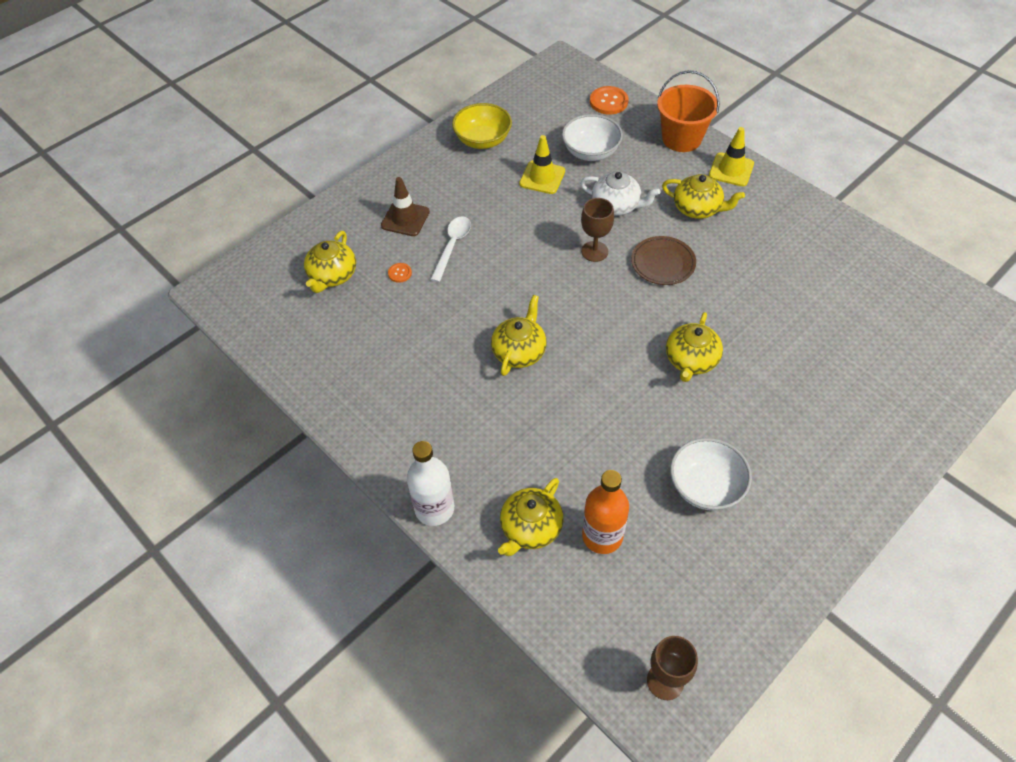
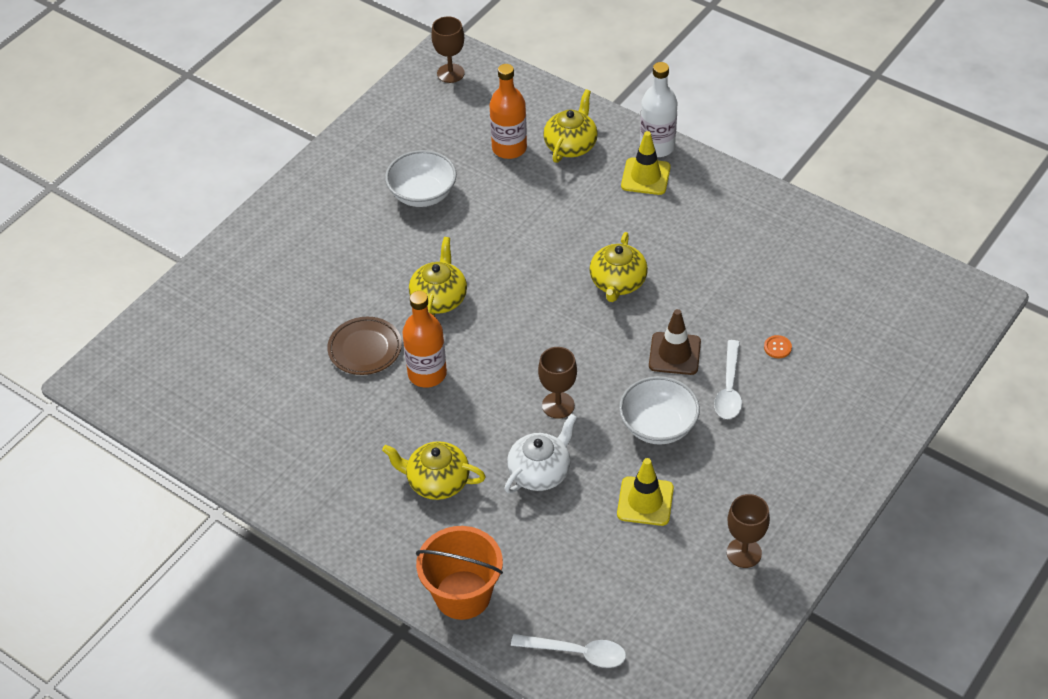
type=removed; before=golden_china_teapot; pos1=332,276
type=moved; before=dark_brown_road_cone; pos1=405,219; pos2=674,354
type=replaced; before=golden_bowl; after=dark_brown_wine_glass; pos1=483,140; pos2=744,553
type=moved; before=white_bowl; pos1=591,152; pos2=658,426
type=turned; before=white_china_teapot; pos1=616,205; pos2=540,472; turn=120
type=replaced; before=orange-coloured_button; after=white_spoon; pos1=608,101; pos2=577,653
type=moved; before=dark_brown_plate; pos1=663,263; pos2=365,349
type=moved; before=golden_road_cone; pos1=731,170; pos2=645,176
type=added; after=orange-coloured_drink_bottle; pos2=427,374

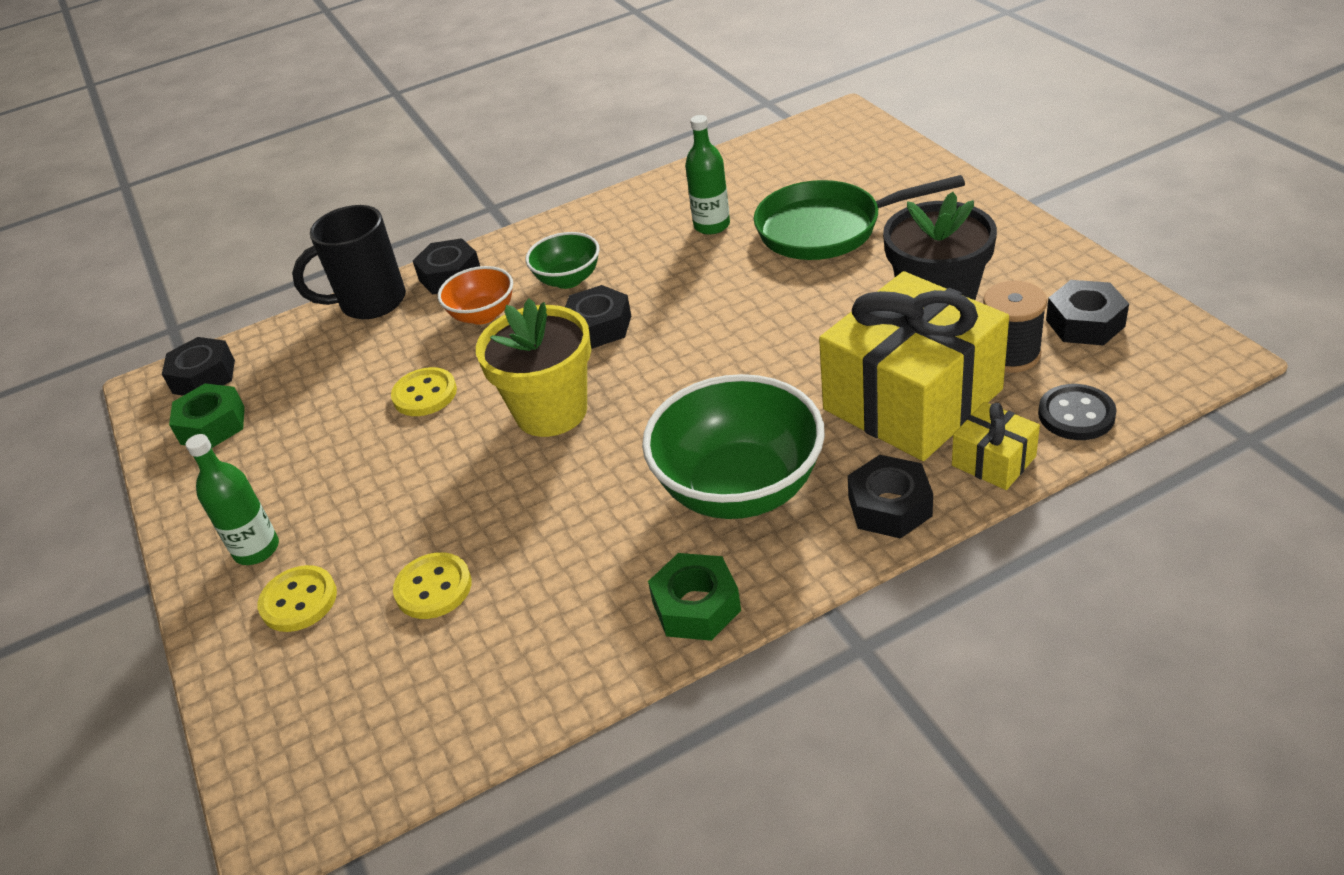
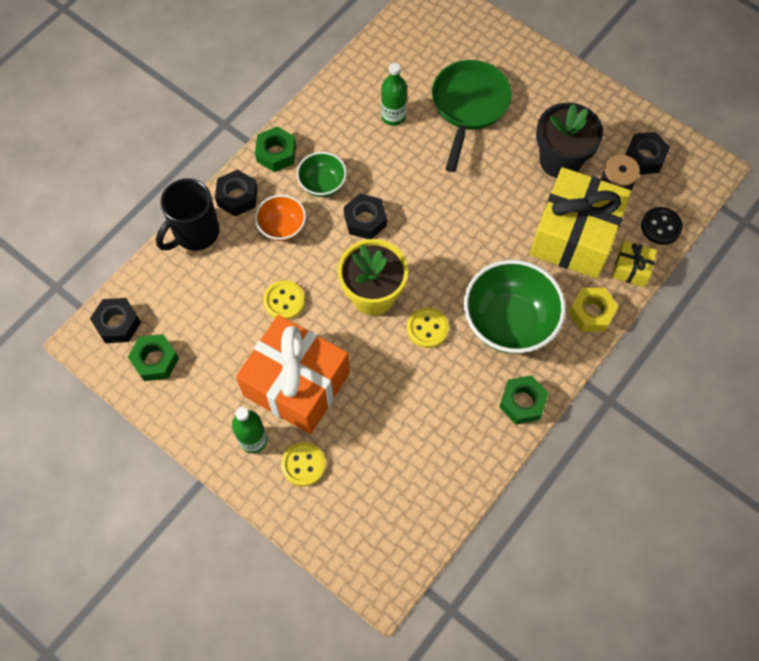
type=moved; before=golden_button; pos1=433,588; pos2=427,328
type=turned; before=emerald_skillet; pos1=827,229; pos2=469,106; turn=135
type=recoloured; before=ebony_hexagon_nut; after=golden_hexagon_nut; pos1=890,506; pos2=591,313
type=added; after=orange-coloured_present; pos2=296,384
type=added; after=emerald_hexagon_nut; pos2=276,153

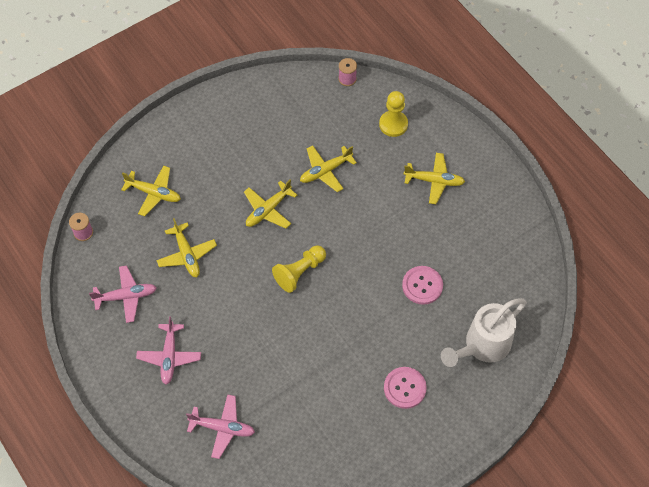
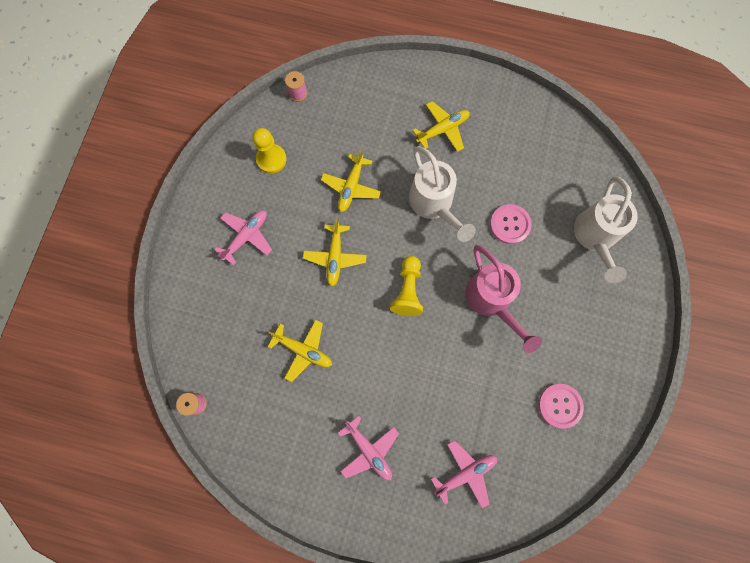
type=moved; before=rosy_aeroplane; pos1=126,296; pos2=246,236
type=removed; before=golden_aeroplane; pos1=154,193
type=moved; before=golden_game_pawn; pos1=393,124; pos2=271,159
type=moved; before=rosy_button; pos1=404,388; pos2=560,405
type=added; after=white_watering_pot; pos2=434,204
type=added; after=rosy_watering_pot; pos2=491,300

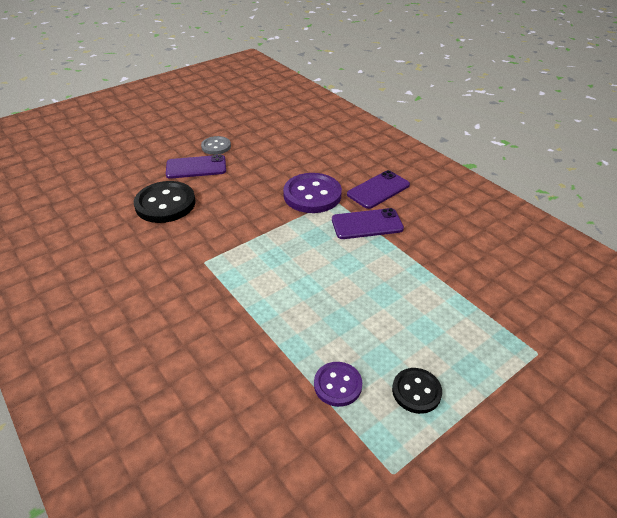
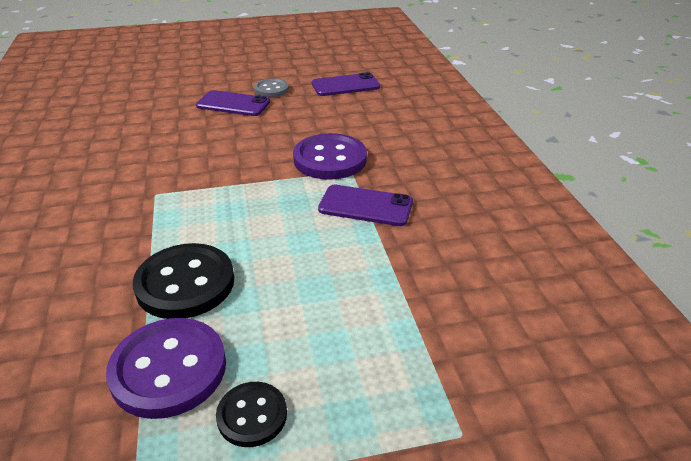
type=moved; before=ebony_button; pos1=165,204; pos2=185,283
type=resized; before=violet_button; pos1=337,385; pos2=168,369; scale=1.75
type=moved; before=violet_phone; pos1=378,190; pos2=345,85

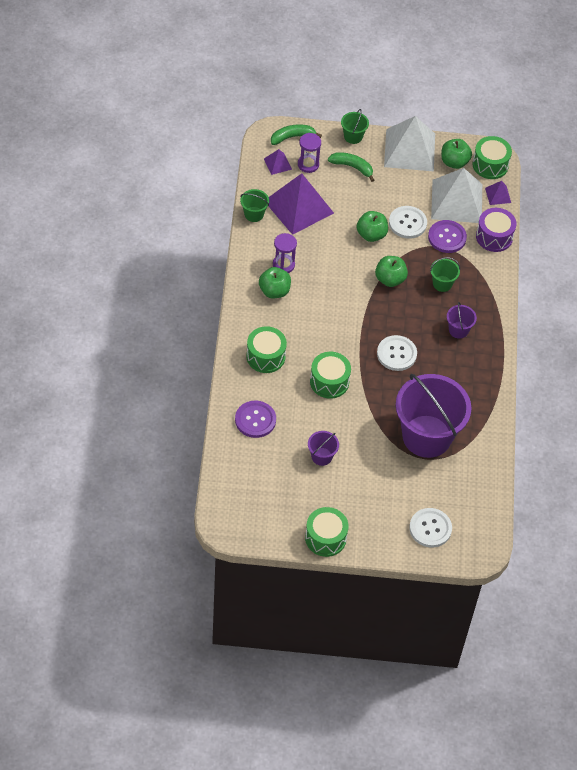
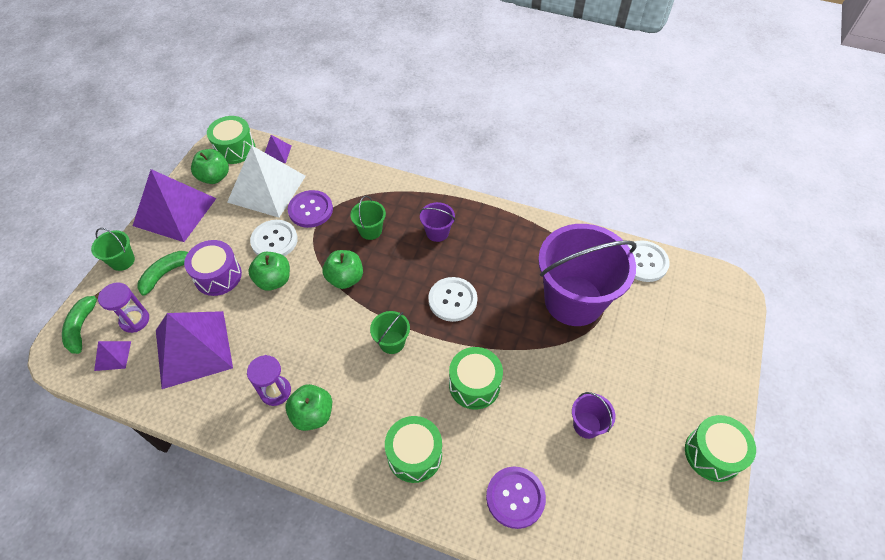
type=moved; before=emerald_pail; pos1=254,214; pos2=392,342
type=recoloured; before=white_solid_pyramid; after=violet_solid_pyramid; pos1=409,150; pos2=174,212
type=moved; before=white_button; pos1=430,528; pos2=644,262
type=moved; before=violet_toy_drum; pos1=494,237; pos2=218,276

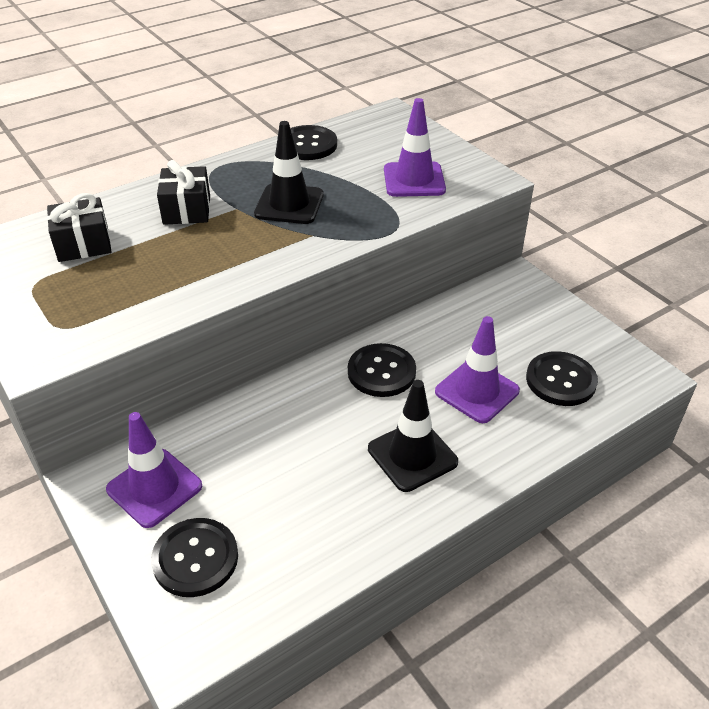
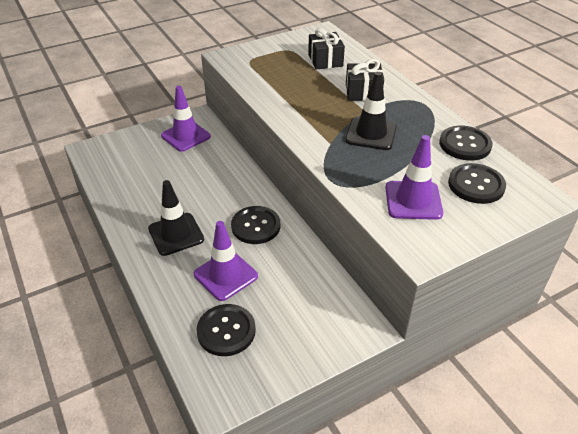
type=moved; before=ebony_button; pos1=195,558; pos2=476,185

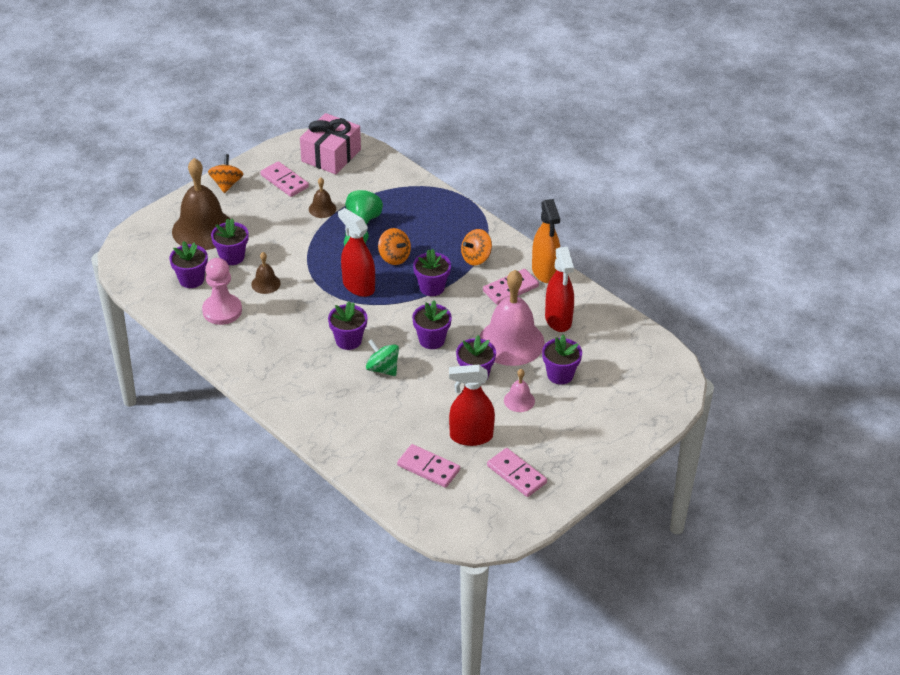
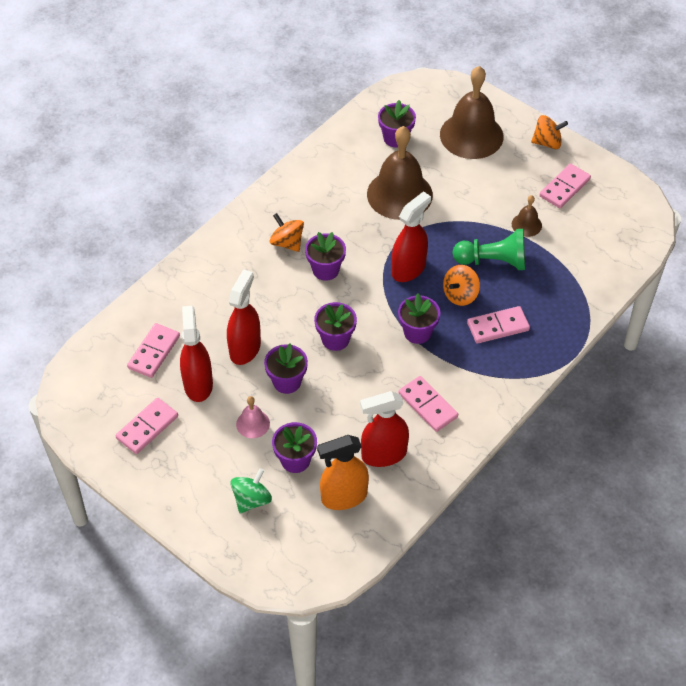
type=removed; before=rosy_game_pawn; pos1=222,311
type=removed; before=violet_flower_pot; pos1=232,257
type=resized; before=dark_brown_school_bell; pos1=265,283; pos2=399,194; scale=2.2
type=removed; before=rosy_present; pos1=331,155
type=moved; before=emerald_whirligig; pos1=383,369; pos2=251,499
type=moved; before=orange-coloured_whirligig; pos1=476,258; pos2=287,243
type=removed; before=rosy_school_bell; pos1=511,342
type=moved; before=orange-coloured_spray_bottle; pos1=545,272; pos2=344,497
type=added; after=crimson_spray_bottle; pos2=245,348
type=added; after=rosy_domino_piece; pos2=498,327

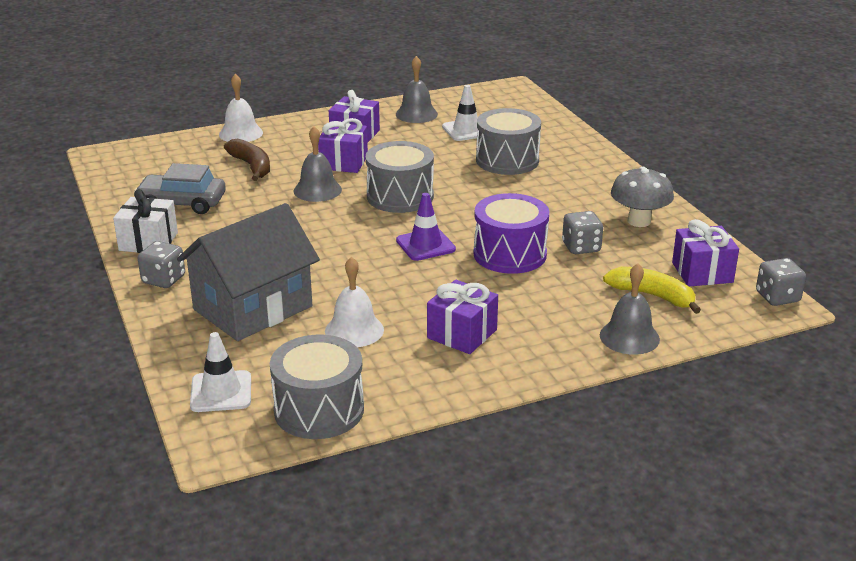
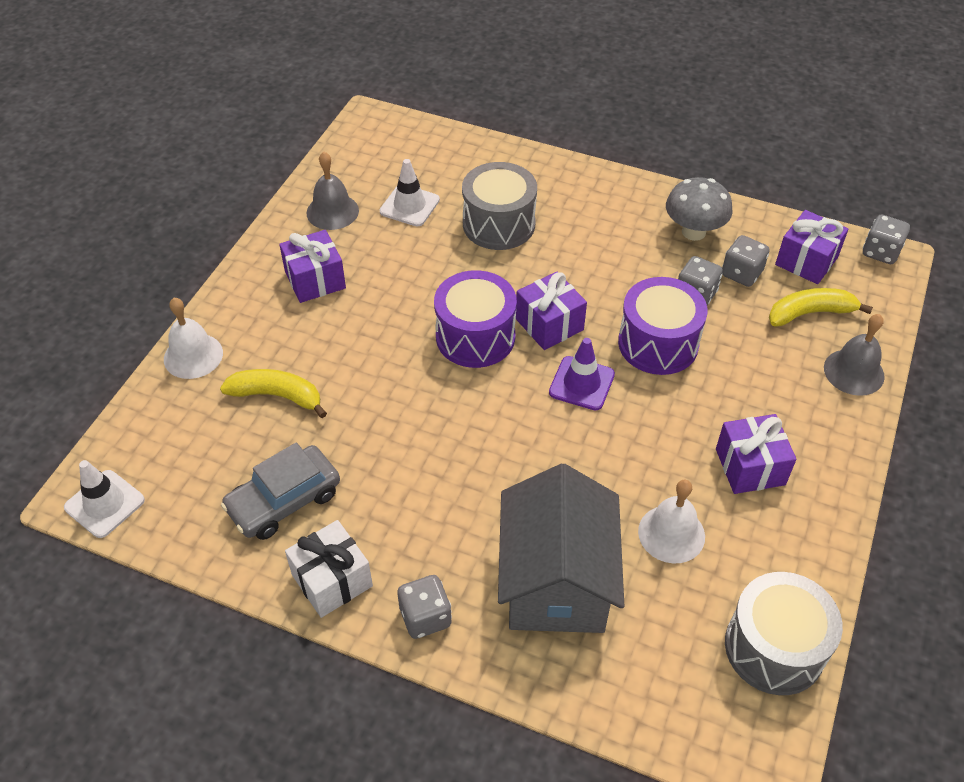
type=moved; before=white_road_cone; pos1=221,392; pos2=104,504
type=recoloured; before=dark_brown_banana; after=golden_banana; pos1=252,166; pos2=277,396
type=removed; before=grey_school_bell; pos1=317,190
type=moved; before=violet_present; pos1=343,162; pos2=549,324
type=recoloured; before=grey_toy_drum; after=violet_toy_drum; pos1=400,196; pos2=475,337
type=added; after=grey_die; pos2=741,273

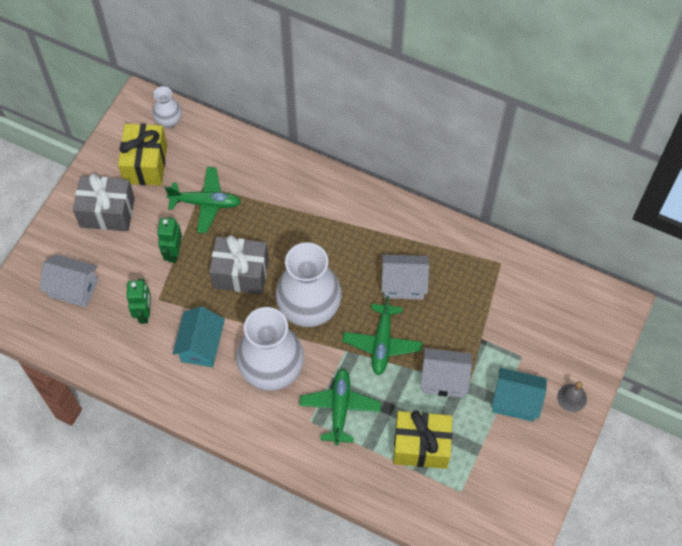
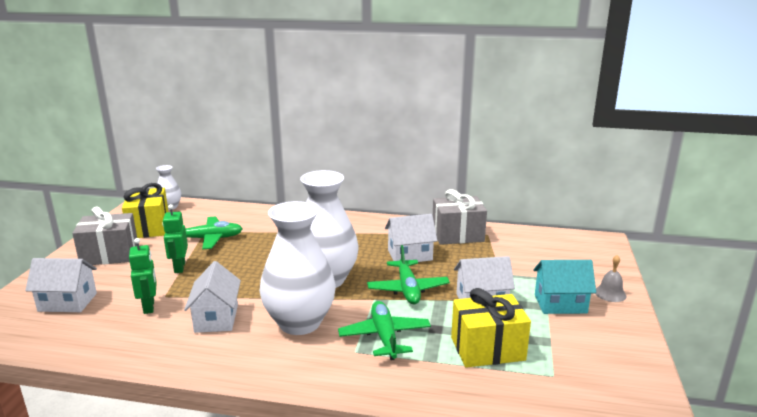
type=recoloured; before=teal_cottage; after=white_cottage; pos1=201,346; pos2=216,318
type=moved; before=grey_present; pos1=241,273; pos2=457,235

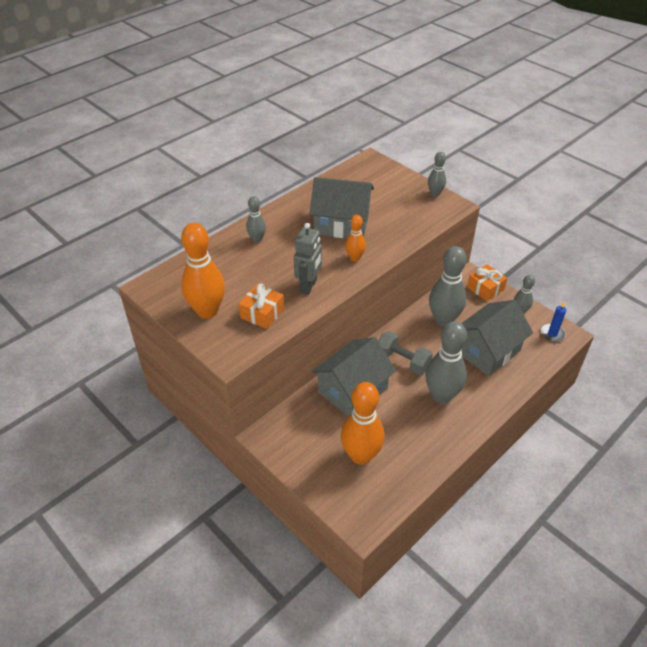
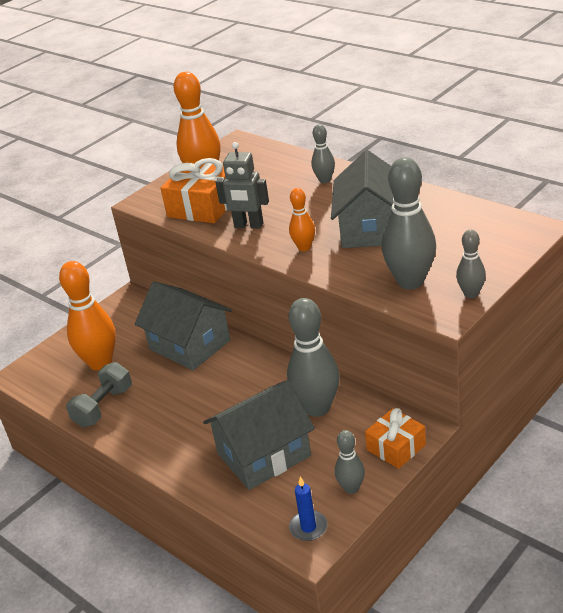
type=resized; before=orange-coloured_present; pos1=262,313; pos2=203,206; scale=1.55
type=moved; before=grey_free_weight; pos1=402,361; pos2=103,407
type=moved; before=grey_tenpin; pos1=441,396; pos2=410,282
type=turned; before=grey_cottage; pos1=487,351; pos2=264,455; turn=-75

